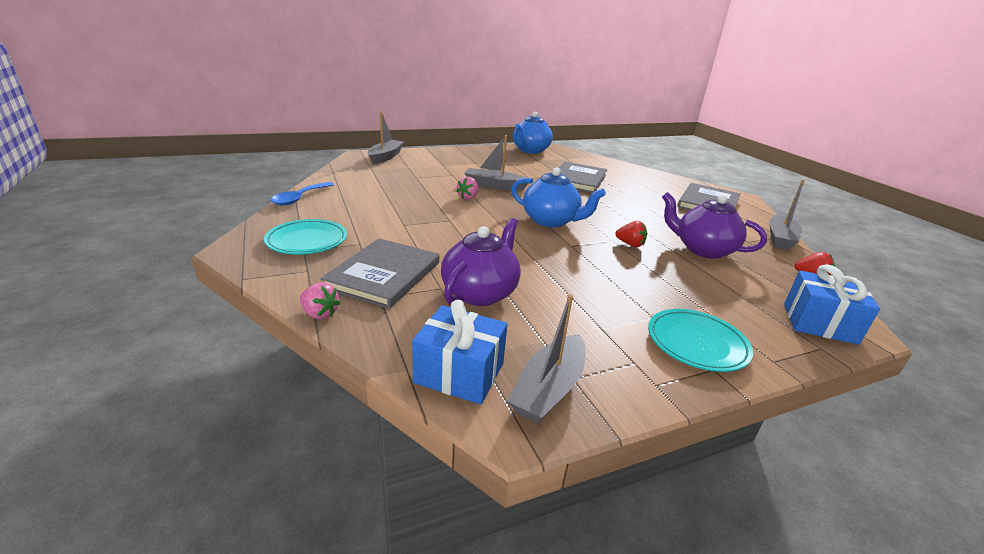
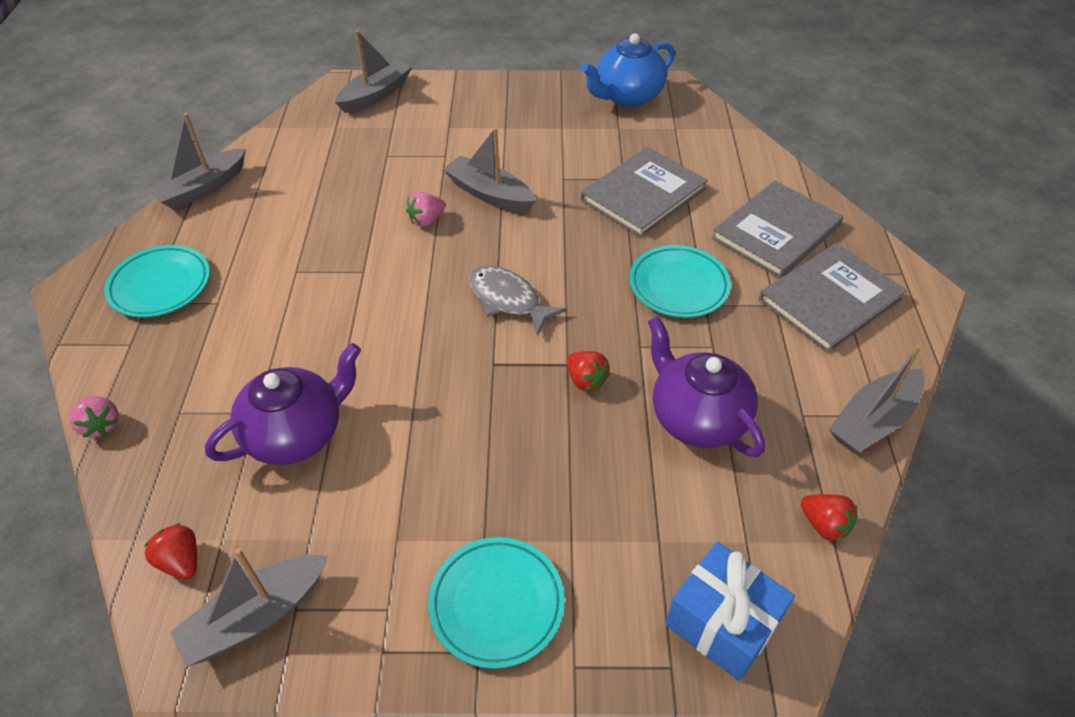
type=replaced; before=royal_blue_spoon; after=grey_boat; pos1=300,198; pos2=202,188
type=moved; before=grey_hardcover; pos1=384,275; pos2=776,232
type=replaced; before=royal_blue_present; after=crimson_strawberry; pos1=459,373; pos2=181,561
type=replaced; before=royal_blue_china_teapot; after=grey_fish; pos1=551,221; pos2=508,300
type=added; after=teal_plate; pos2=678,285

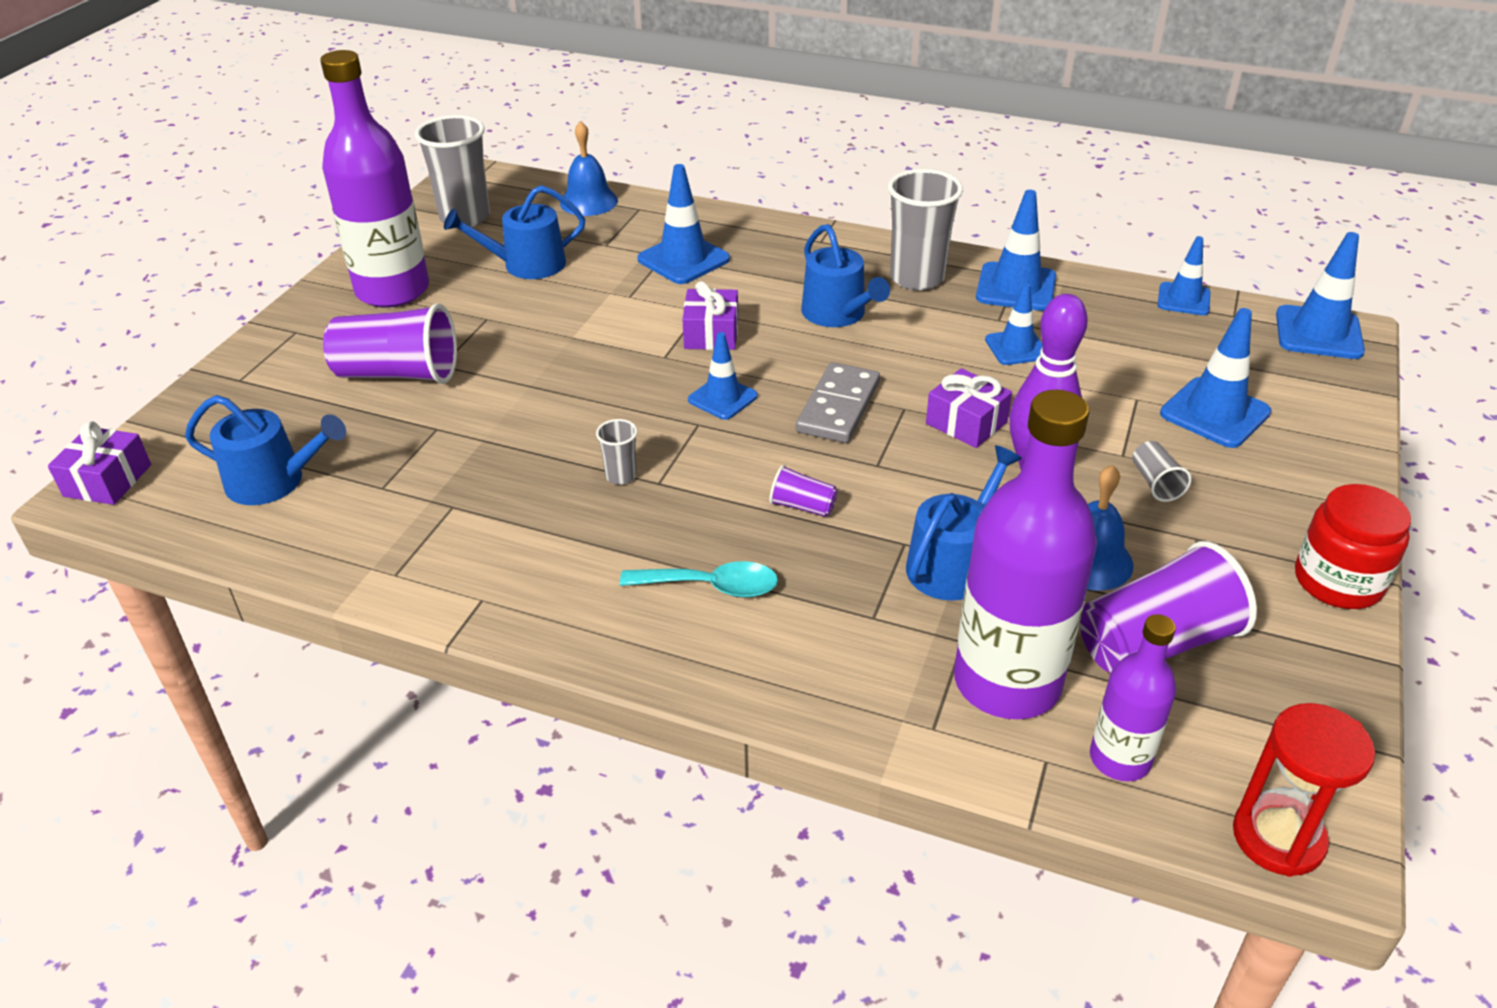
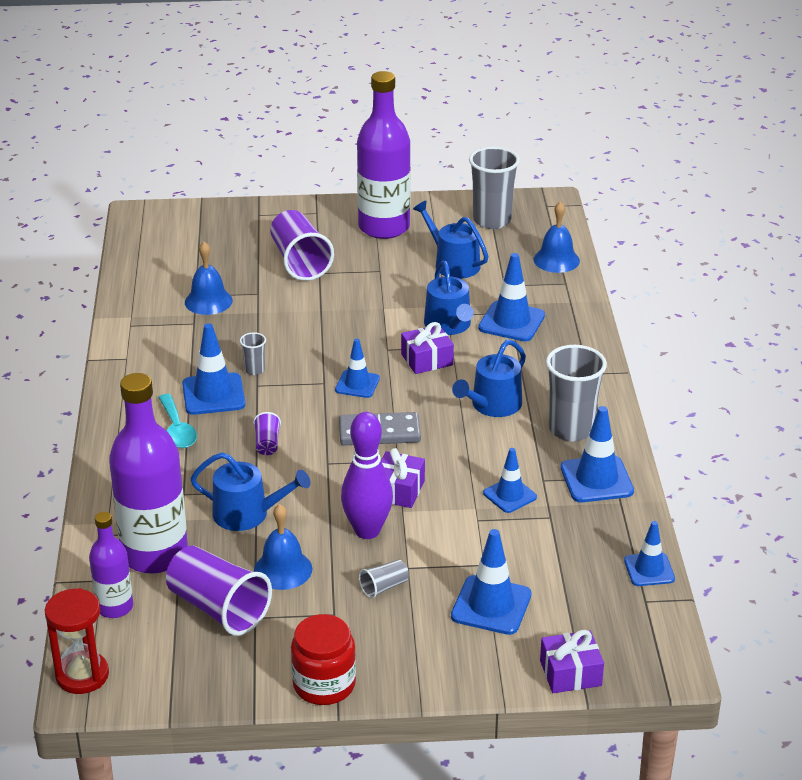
type=moved; before=violet_present; pos1=108,480; pos2=570,673
type=moved; before=royal_blue_watering_pot; pos1=274,481; pos2=449,325
type=moved; before=royal_blue_road_cone; pos1=1318,333; pos2=213,394
type=added; after=royal_blue_school_bell; pos2=208,301

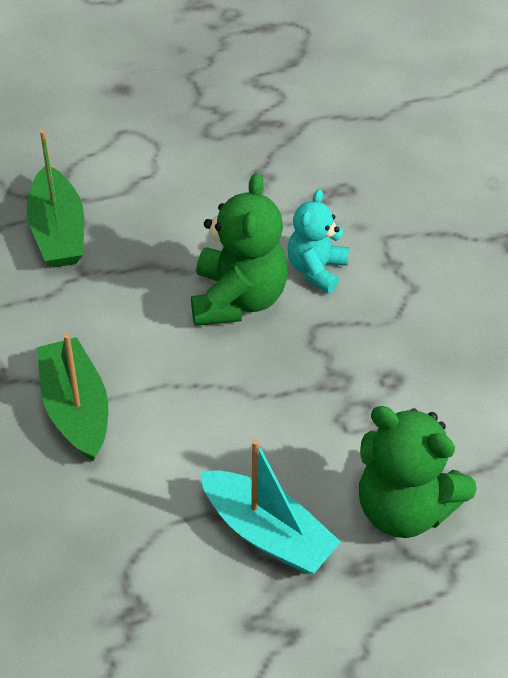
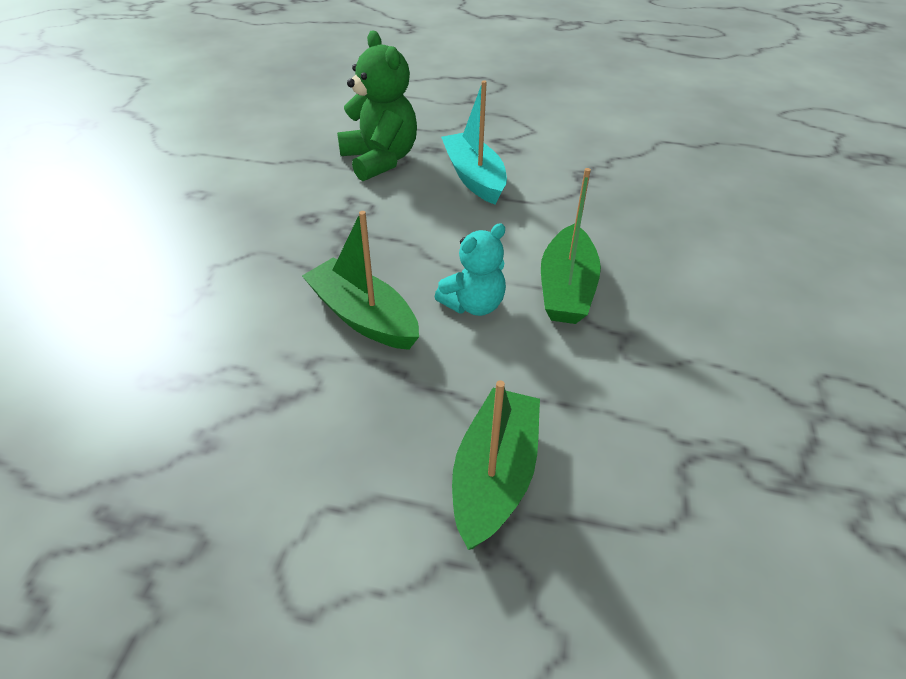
type=replaced; before=emerald_teddy_bear; after=emerald_boat; pos1=238,299; pos2=363,317
type=moved; before=teal_teddy_bear; pos1=316,270; pos2=473,305

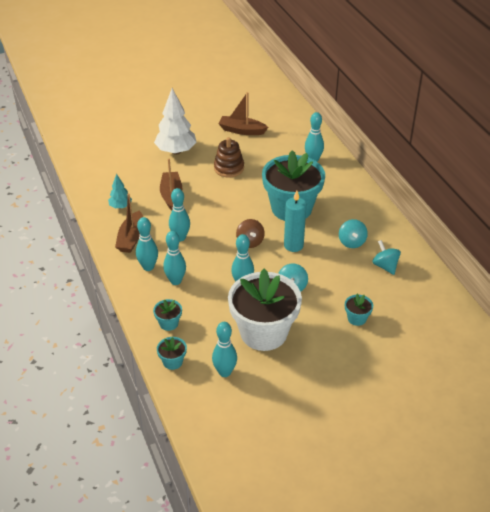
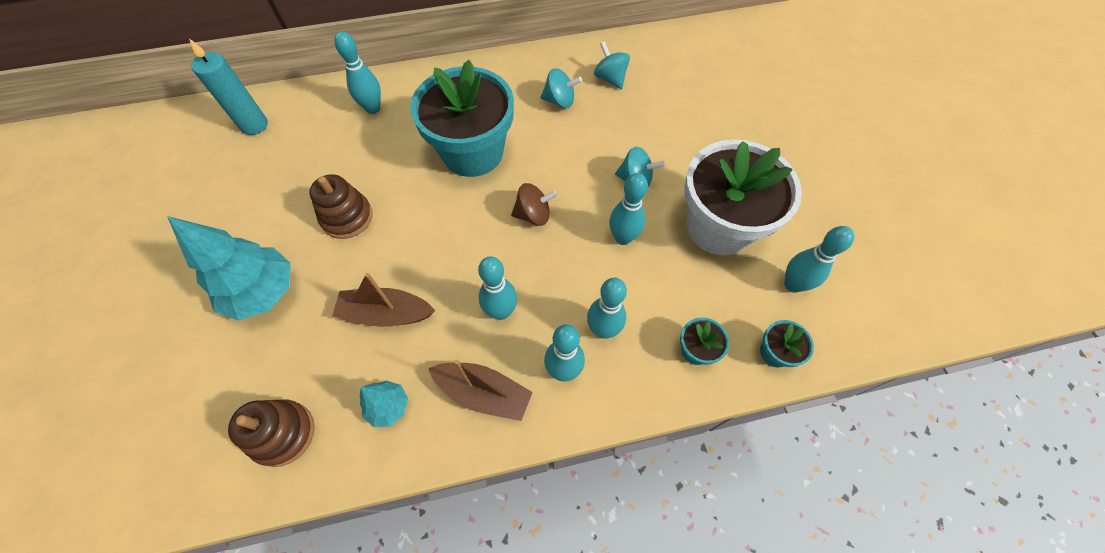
type=recoloured; before=white_toy_tree; after=teal_toy_tree; pos1=176,151; pos2=263,292
type=removed; before=dark_brown_boat; pos1=242,130
type=moved; before=teal_candle; pos1=293,245; pos2=254,125
type=removed; before=teal_flower_pot; pos1=357,318
type=turned; before=teal_whirligig; pos1=385,266; pos2=610,78; turn=75
type=added; after=dark_brown_stacking_rings; pos2=283,433

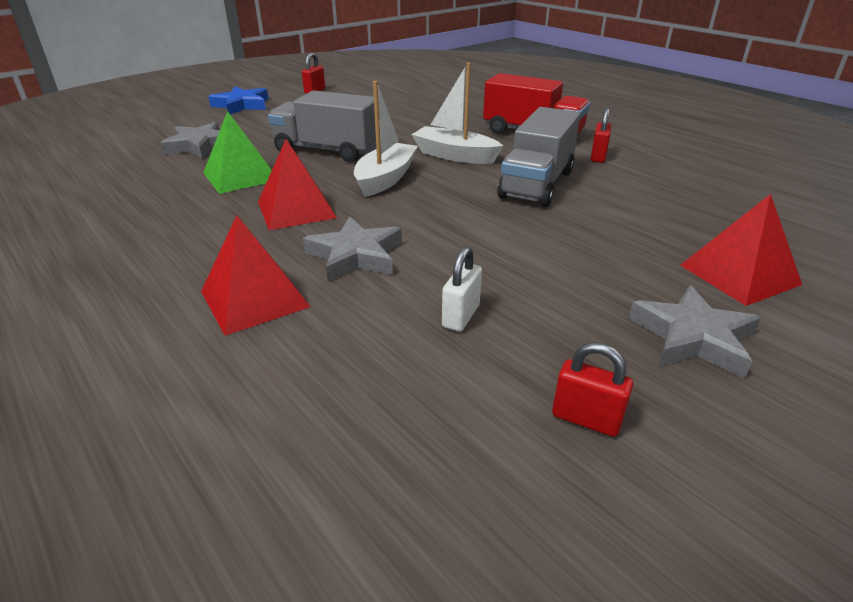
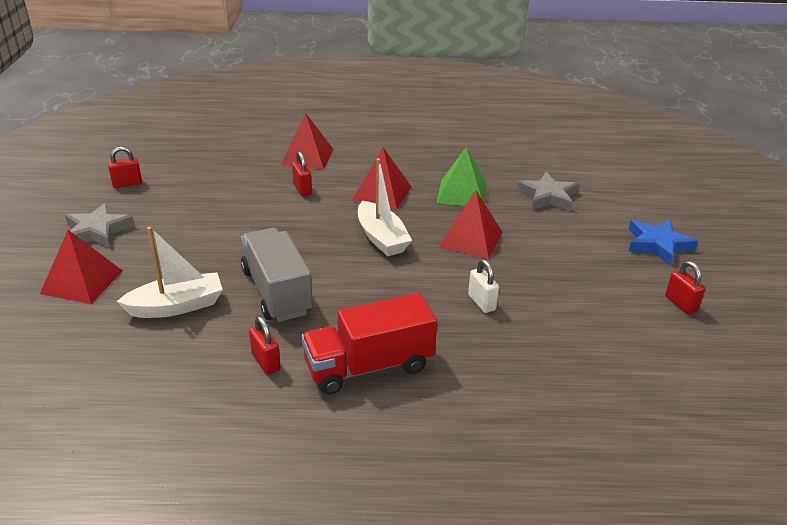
type=replaced; before=grey_lorry; after=crimson_solid_pyramid; pos1=327,150; pos2=471,239
type=replaced; before=grey_star; after=crimson_padlock; pos1=355,255; pos2=302,189
type=moved; before=white_boat; pos1=455,155; pos2=177,306
type=moved; before=white_padlock; pos1=461,316; pos2=481,302

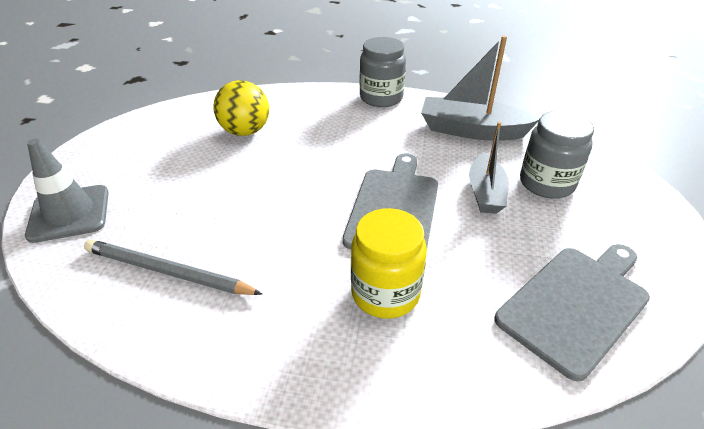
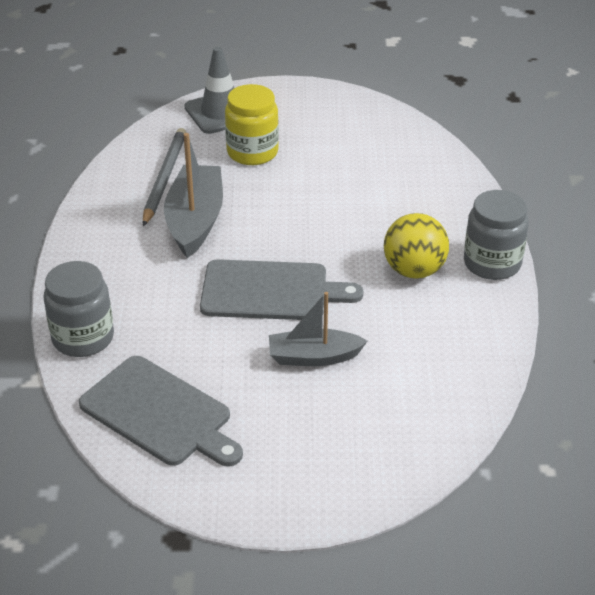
type=moved; before=golden_sphere; pos1=245,131; pos2=414,270
type=moved; before=golden_preserve_jar; pos1=385,293; pos2=252,152
type=moved; before=grey_boat; pos1=471,130; pos2=195,221
type=moved; before=grey_preserve_jar; pos1=546,183; pos2=83,338

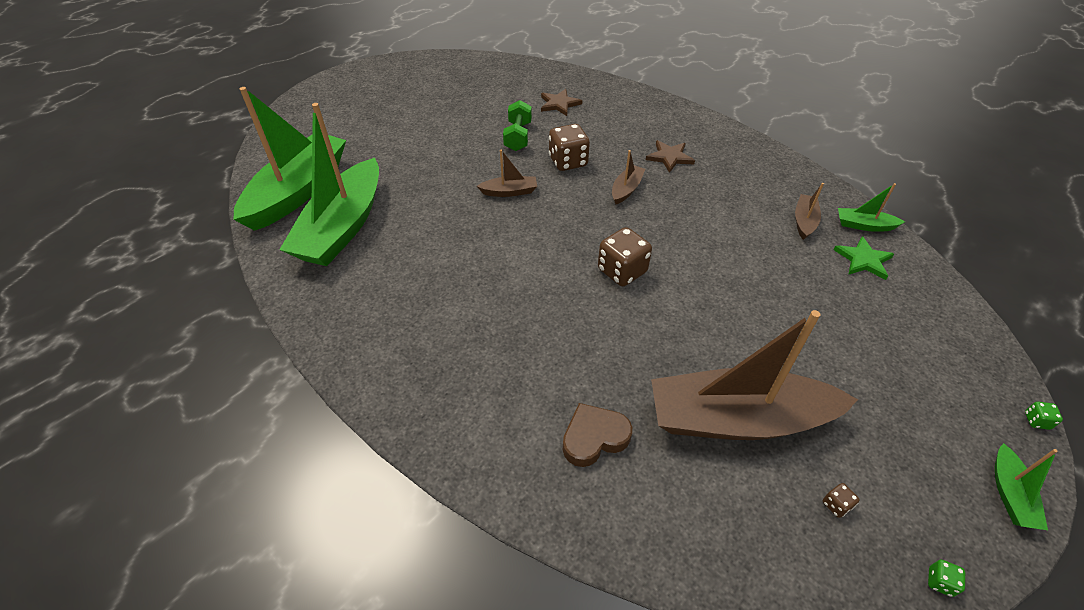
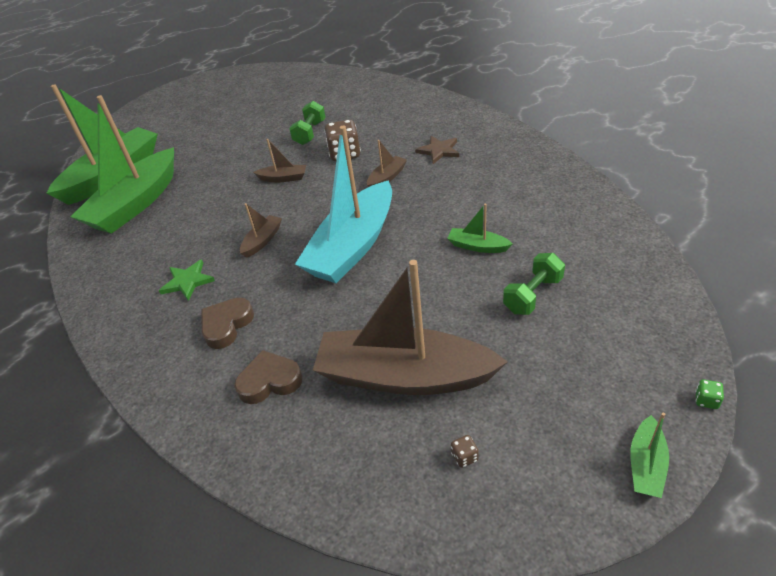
type=removed; before=dark_brown_star; pos1=559,104
type=replaced; before=dark_brown_die; after=teal_boat; pos1=622,271; pos2=353,246
type=moved; before=dark_brown_boat; pos1=804,221; pos2=262,241
type=moved; before=emerald_star; pos1=863,260; pos2=187,281
type=moved; before=emerald_boat; pos1=864,225; pos2=477,246
type=removed; before=emerald_die; pos1=939,582
type=added; after=dark_brown_love_heart; pos2=226,325
type=added; after=emerald_free_weight; pos2=532,295

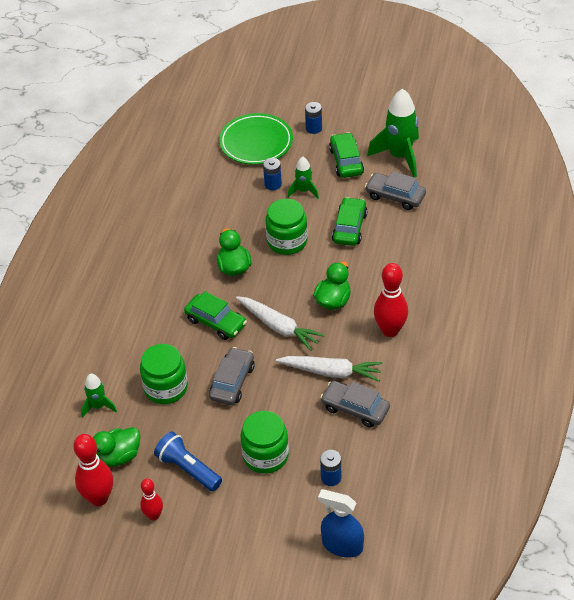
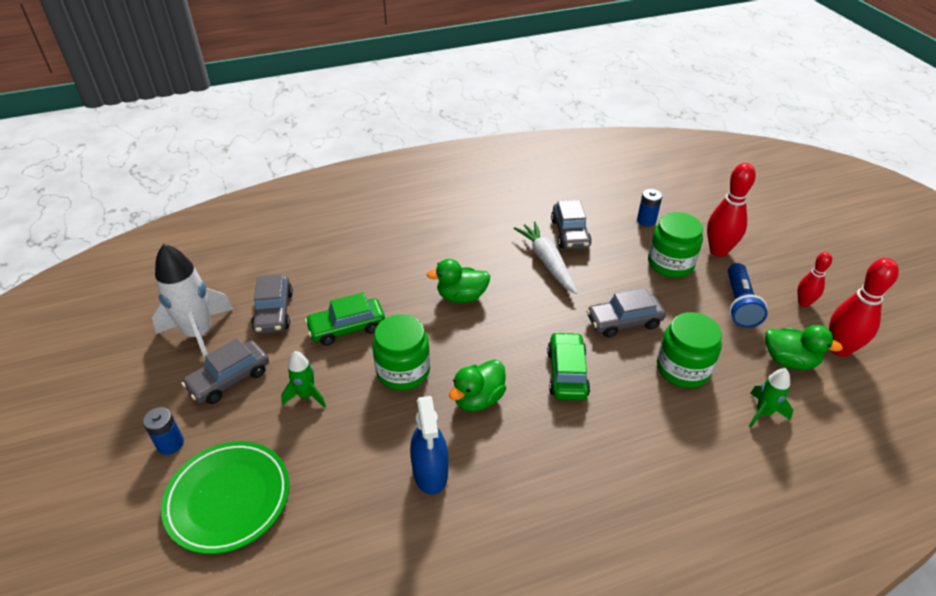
type=removed; before=white_carrot; pos1=279,327
type=removed; before=royal_blue_battery; pos1=273,184
type=moved; before=royal_blue_spray_bottle; pos1=342,545; pos2=430,472
type=recoloured; before=emerald_car; after=grey_car; pos1=346,161; pos2=229,379
type=recoloured; before=emerald_spaceship; after=white_spaceship; pos1=399,156; pos2=199,334
type=moved; before=crimson_tenpin; pos1=390,330; pos2=718,251

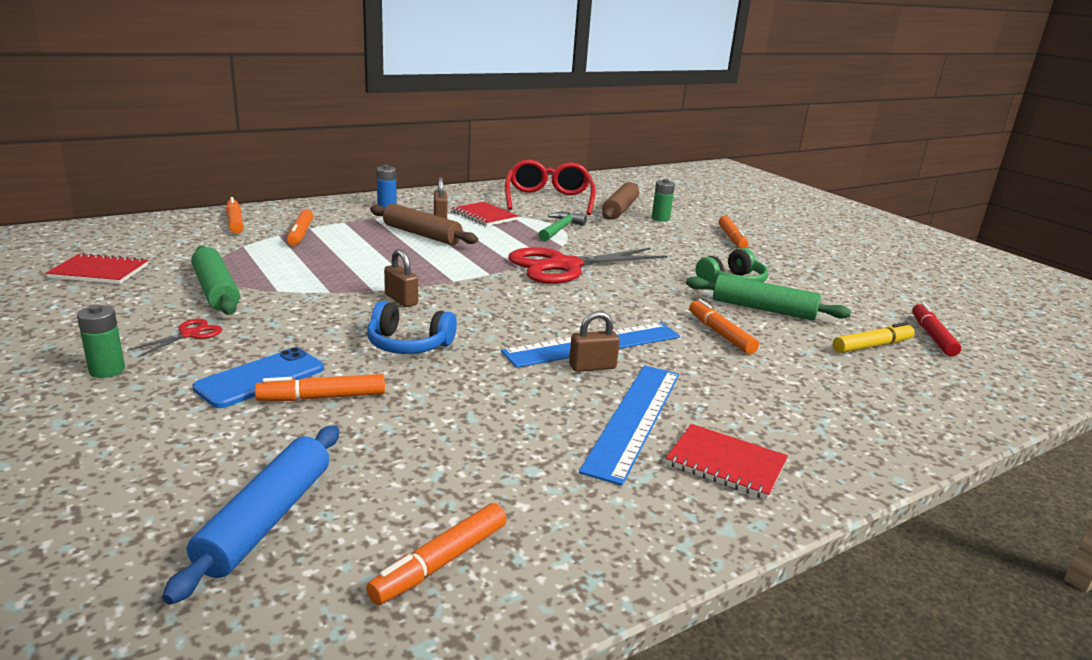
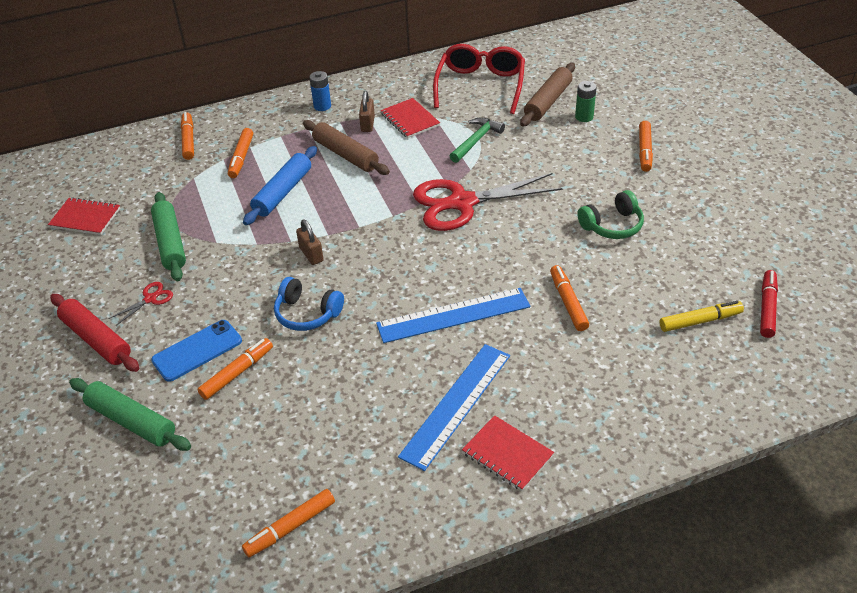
type=replaced; before=emerald_battery; after=crimson_dough_roller; pos1=107,370; pos2=96,339
type=moved; before=royal_blue_dough_roller; pos1=266,519; pos2=283,192
type=turned; before=orange-coloured_felt_pen; pos1=322,397; pos2=237,373; turn=135
type=removed; before=dark_brown_padlock; pos1=592,367
type=moved; before=emerald_dough_roller; pos1=763,309; pos2=131,421

